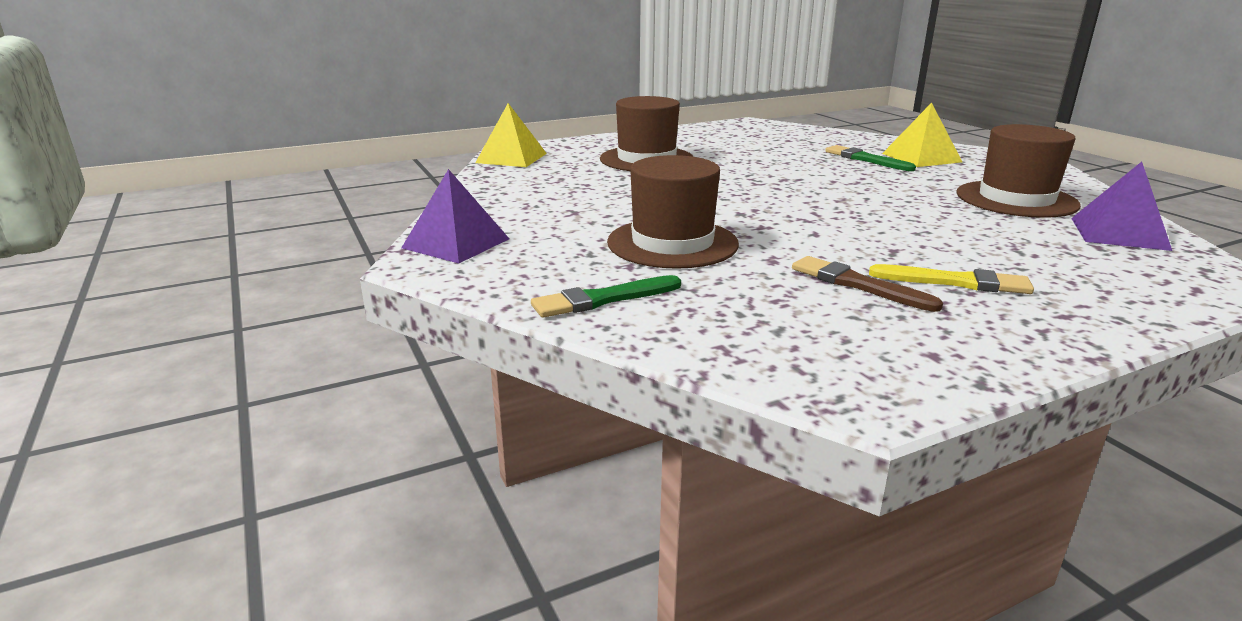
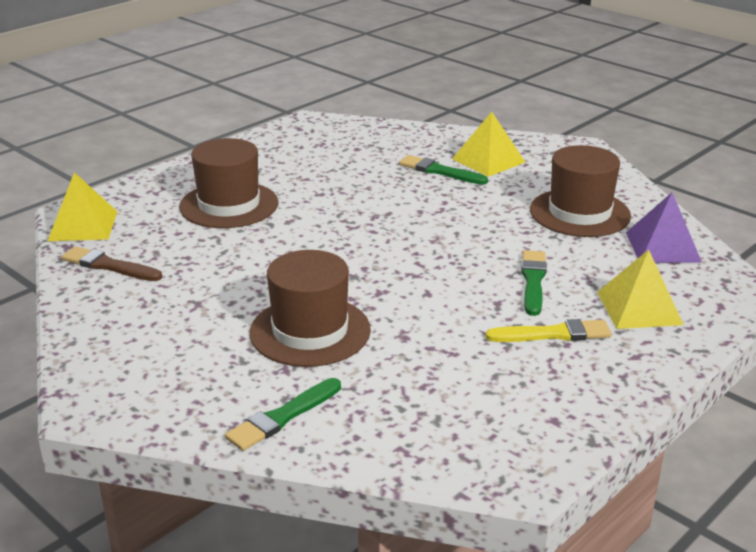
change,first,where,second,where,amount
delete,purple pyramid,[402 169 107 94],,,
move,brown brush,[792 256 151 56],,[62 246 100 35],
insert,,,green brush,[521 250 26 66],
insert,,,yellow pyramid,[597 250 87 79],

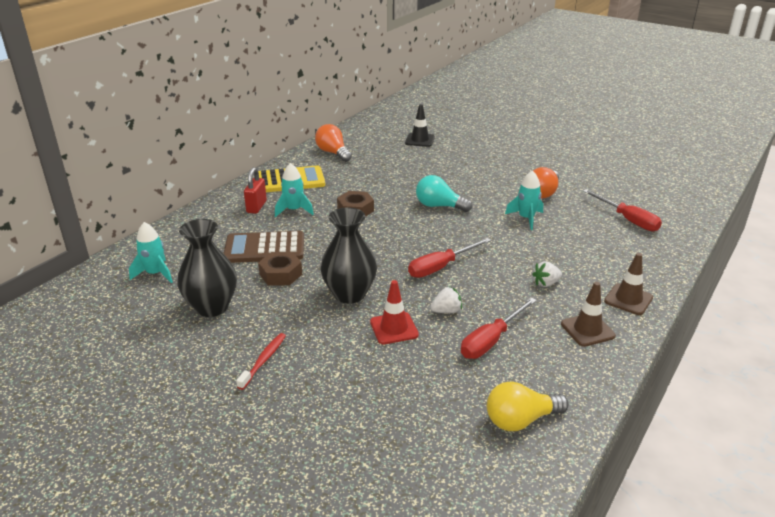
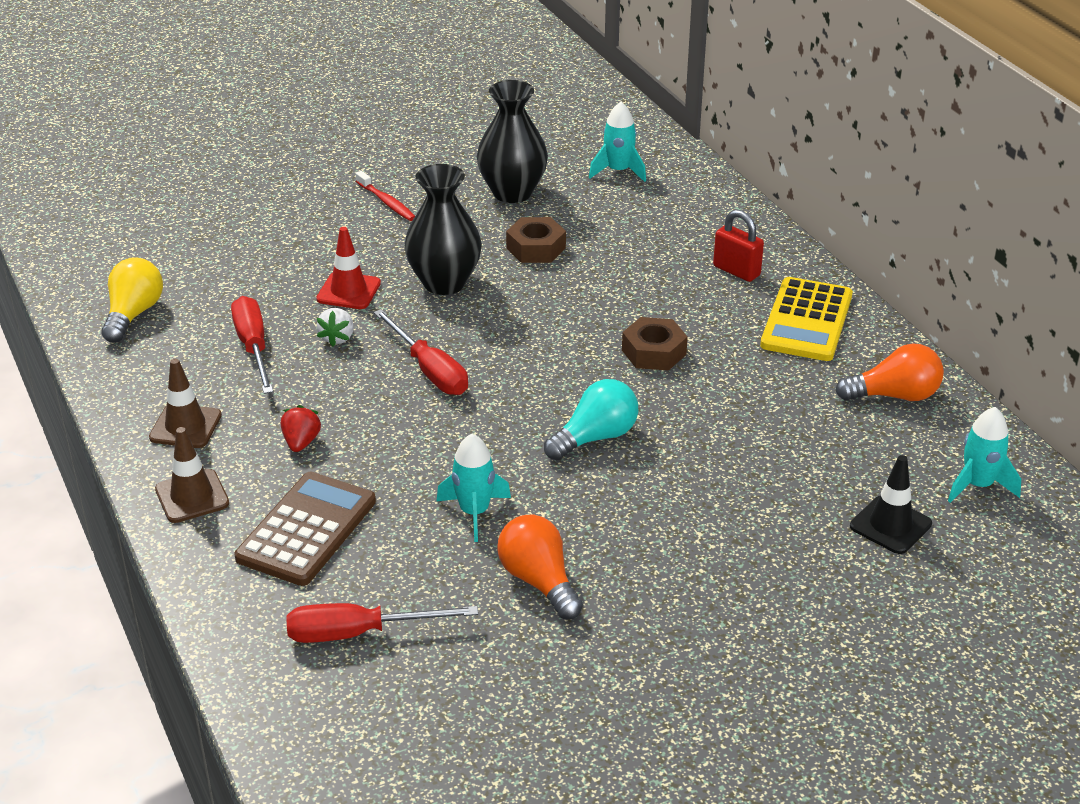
change,first,where,second,where,amount
move,brown calculator,[223 231 81 32],,[235 471 141 115],
move,turquoise rocket,[275 163 39 54],,[948 407 73 96],
rotate,red screwdriver,[408 238 83 40],,[374 309 94 86],150 degrees clockwise
recolor,white strawberry,[532 262 30 25],red strawberry,[281 405 40 47],

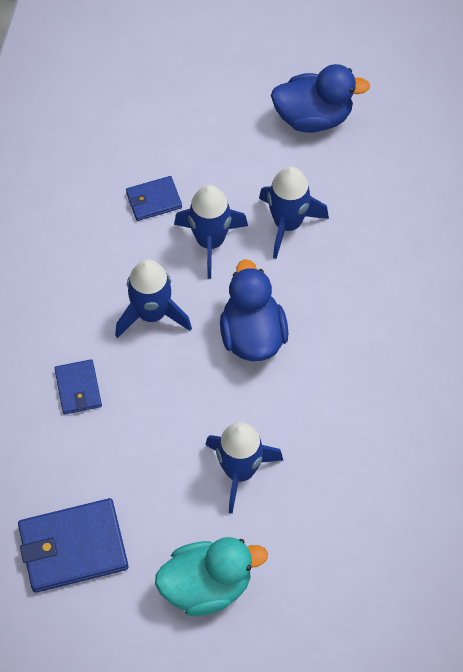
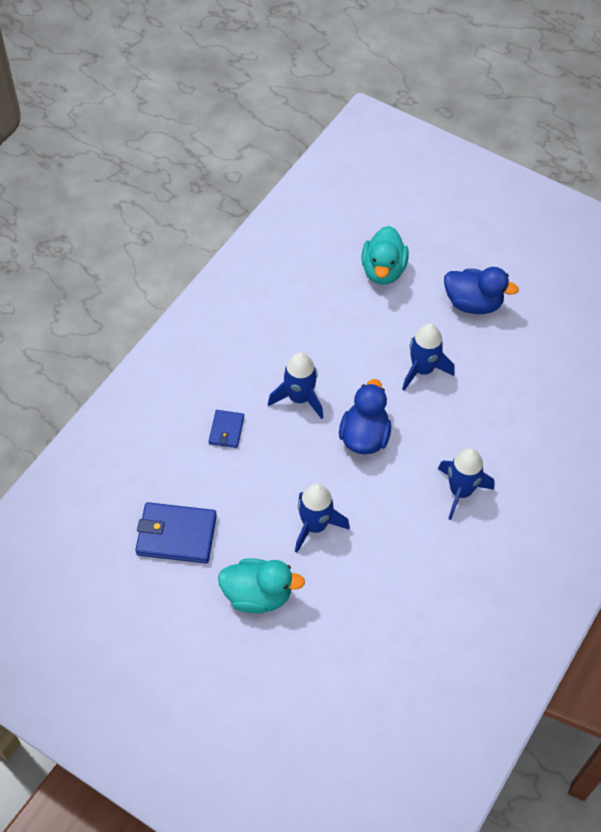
change,first,where,second,where,amount
delete,blue wallet,[126 176 56 45],,,
move,blue rocket,[174 185 74 94],,[438 448 57 72],
insert,,,turquoise duck,[361 226 48 59],

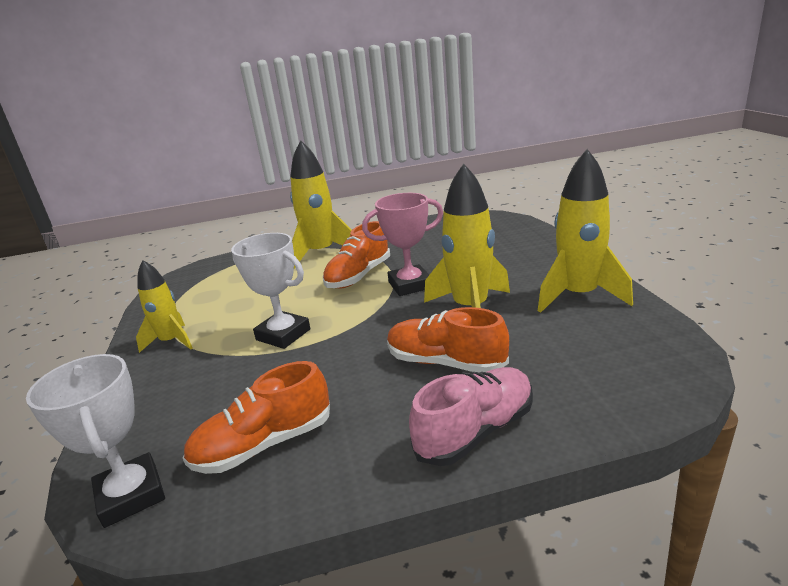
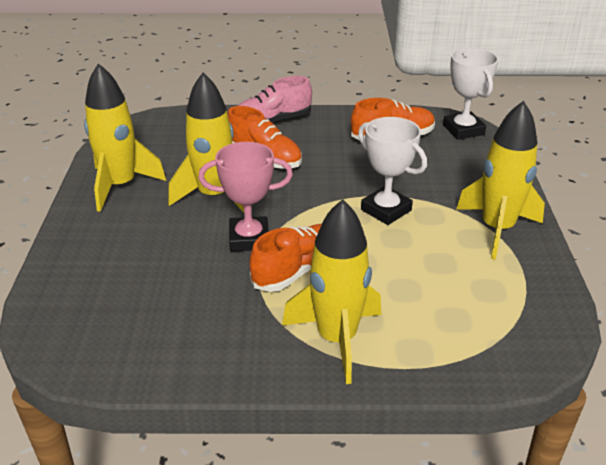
change,first,where,second,where,amount
resize,yellow rocket,[136 260 56 93],,[456 101 89 159],x1.61

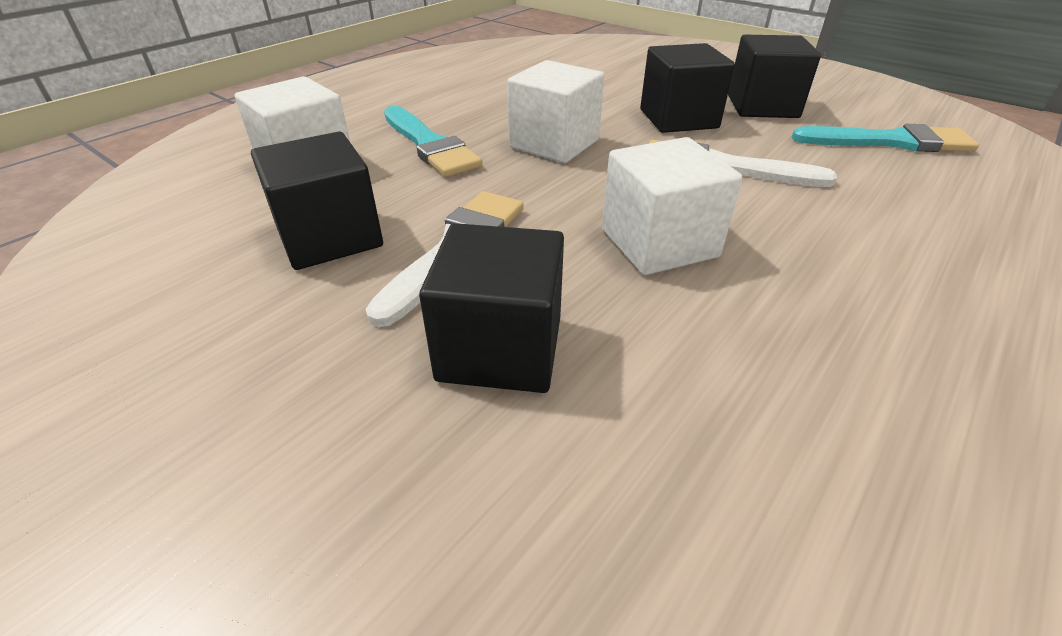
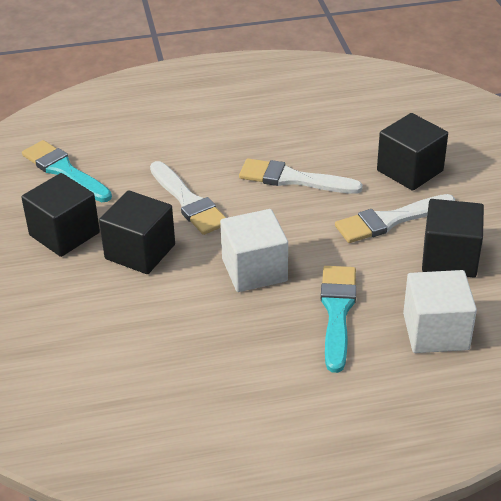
change,first,where,second,where,amount
replace,white cube,[602 137 140 138],white brush,[239 158 124 36],

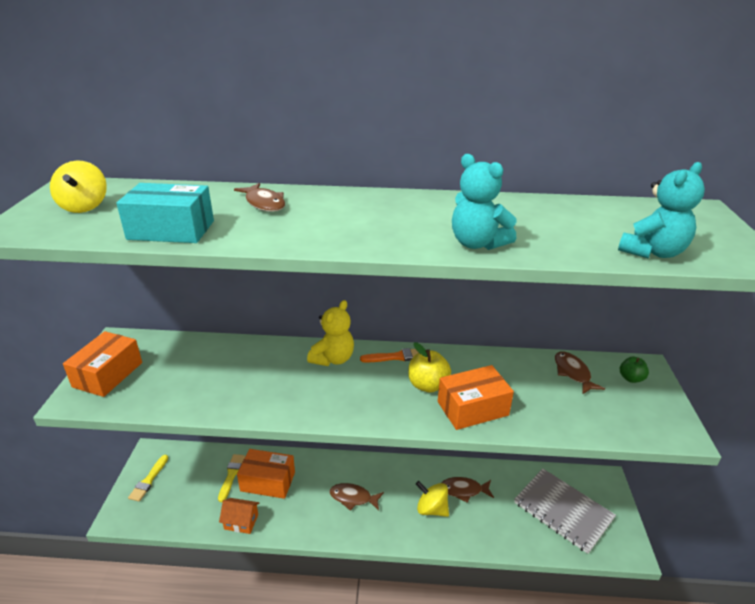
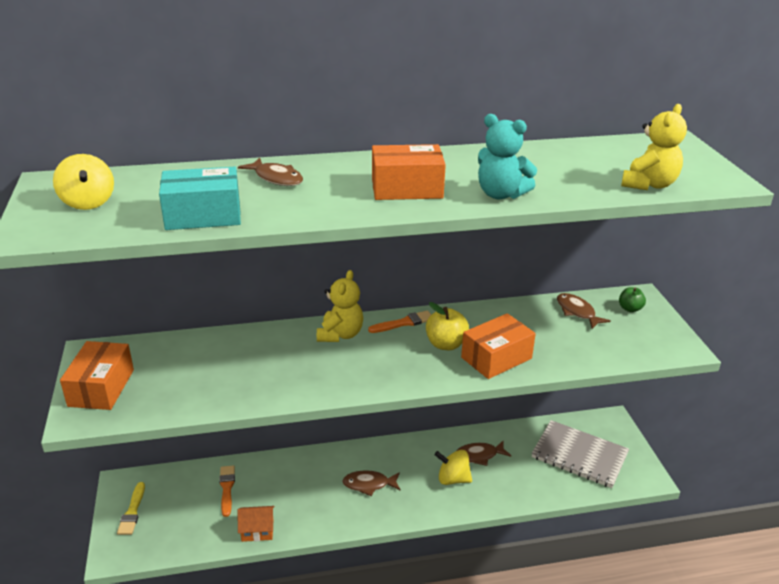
change,first,where,second,where,amount
recolor,yellow brush,[218 454 27 48],orange brush,[219 465 16 52],
move,orange box,[237 449 58 50],,[372 144 74 56],
recolor,turquoise teddy bear,[618 162 87 96],yellow teddy bear,[621 104 66 86],

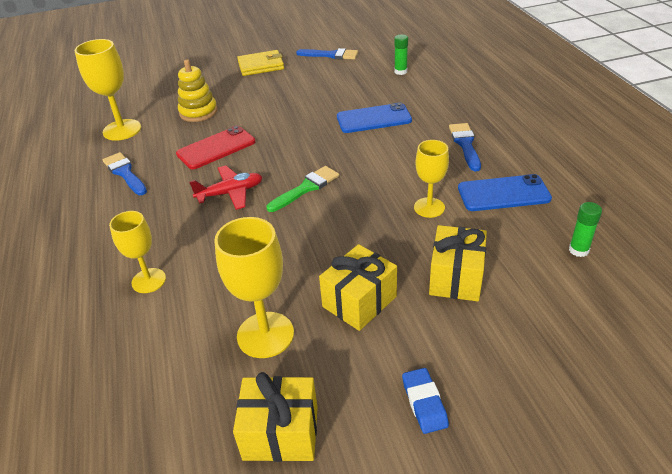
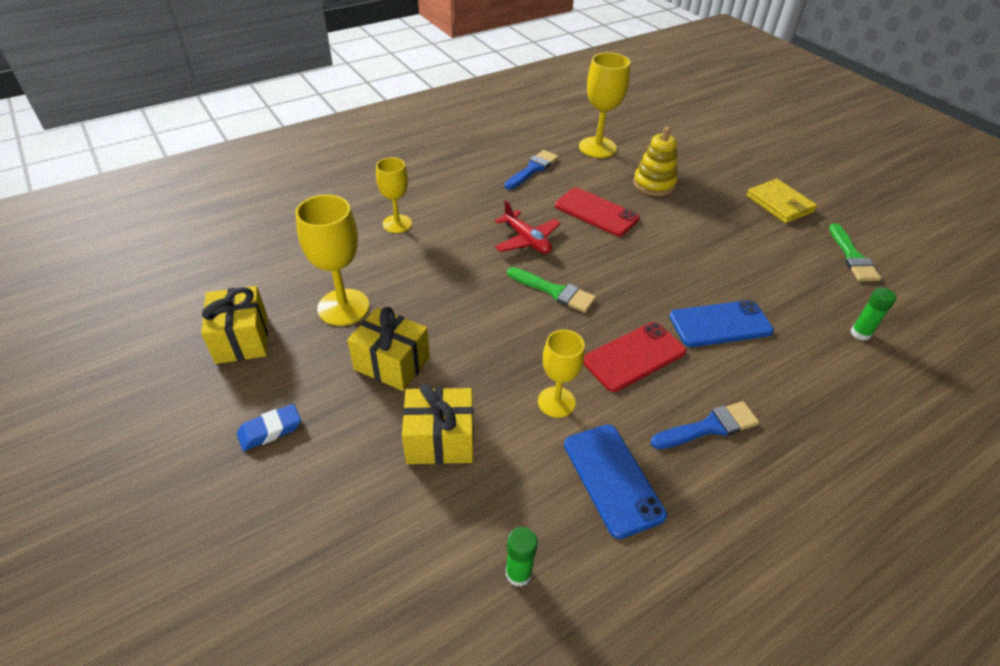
change,first,where,second,where,amount
recolor,blue brush,[296 48 62 12],green brush,[829 223 52 58],
rotate,blue phone,[337 103 75 30],,[669 300 105 47],75 degrees counterclockwise
insert,,,red phone,[583 322 103 70],

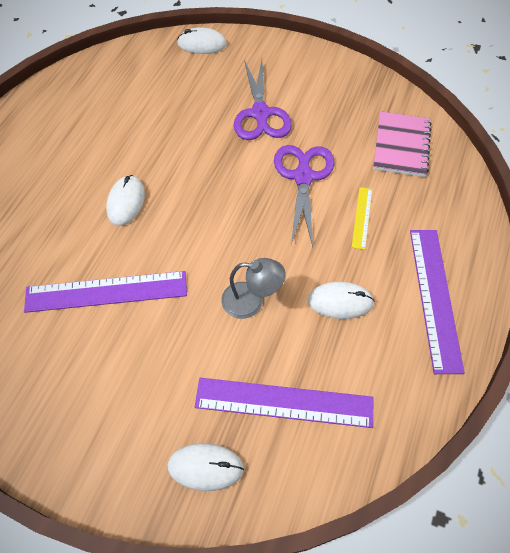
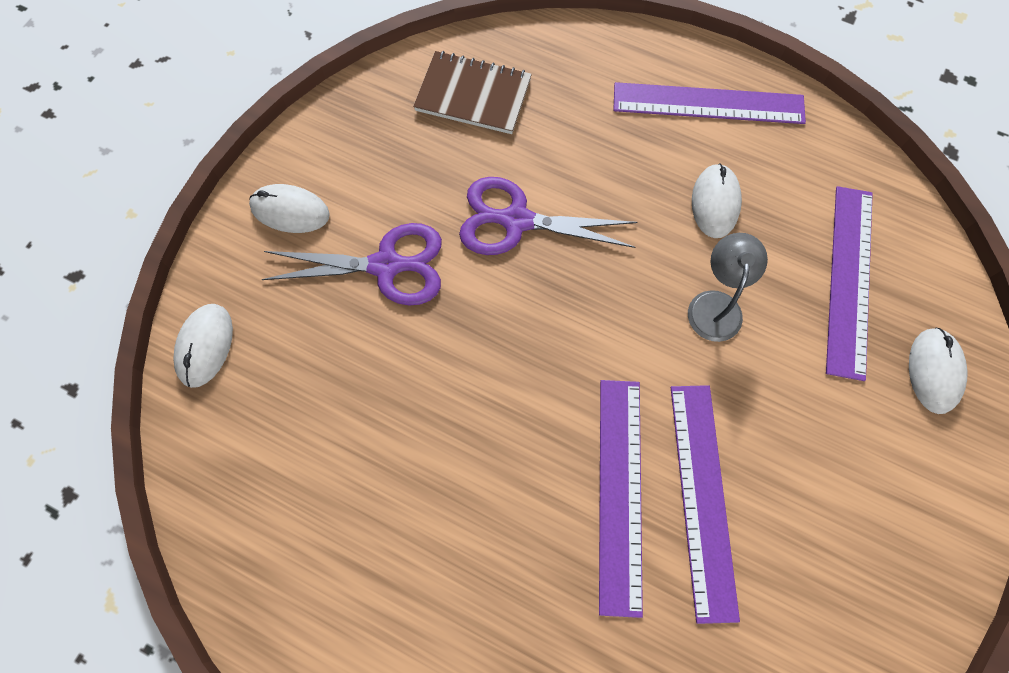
change,first,where,second,where,amount
move,white mouse,[106 175 39 51],,[249 184 81 49],
delete,yellow ruler,[352 187 20 63],,,
recolor,pink notebook,[373 111 59 66],brown notebook,[413 51 119 83],
insert,,,purple ruler,[599 380 44 238],

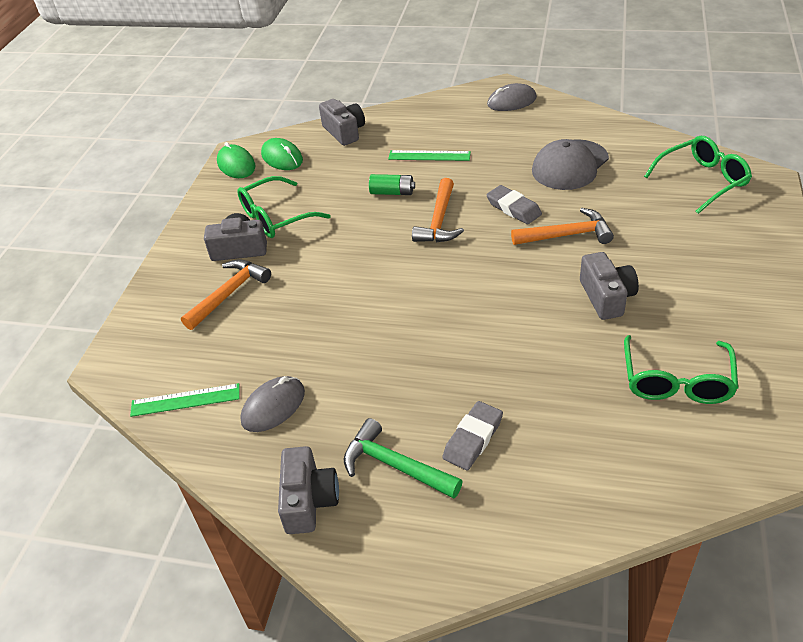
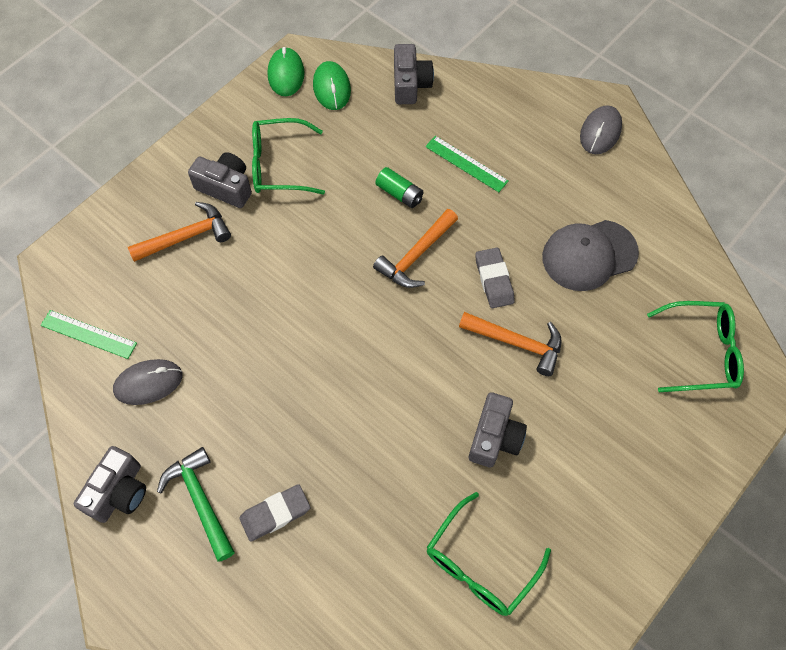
change,first,where,second,where,amount
rotate,grey mouse,[487 83 50 28],,[580 105 42 49],75 degrees counterclockwise

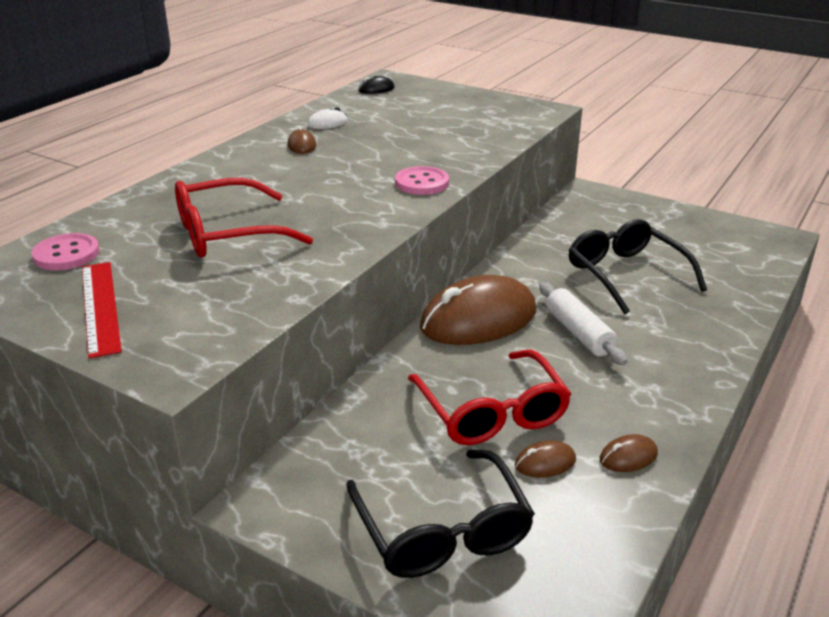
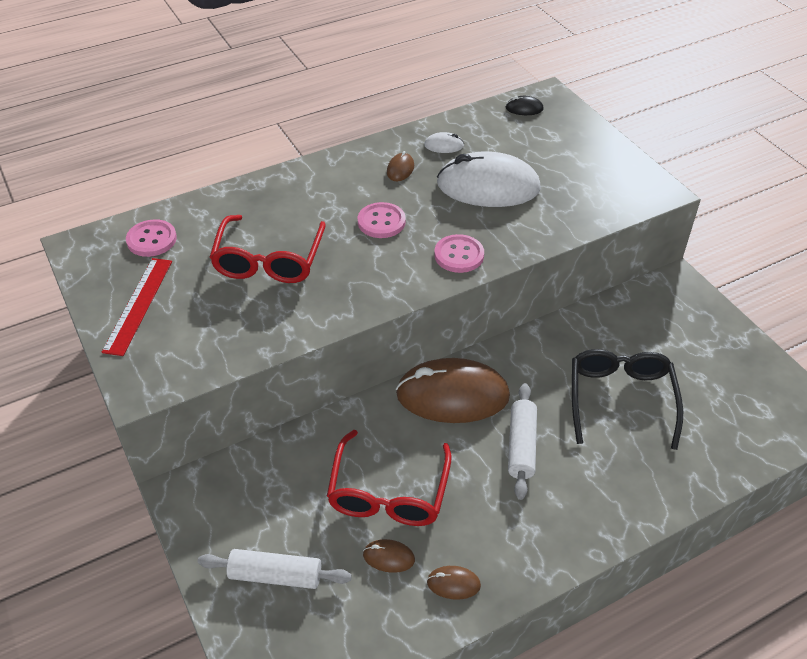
change,first,where,second,where,amount
rotate,red glasses,[175 178 138 80],,[209 215 117 68],90 degrees counterclockwise
replace,black glasses,[346 450 189 128],white rolling pin,[198 549 154 40],
insert,,,pink button,[358 202 48 36],
insert,,,white mouse,[437 151 104 56],

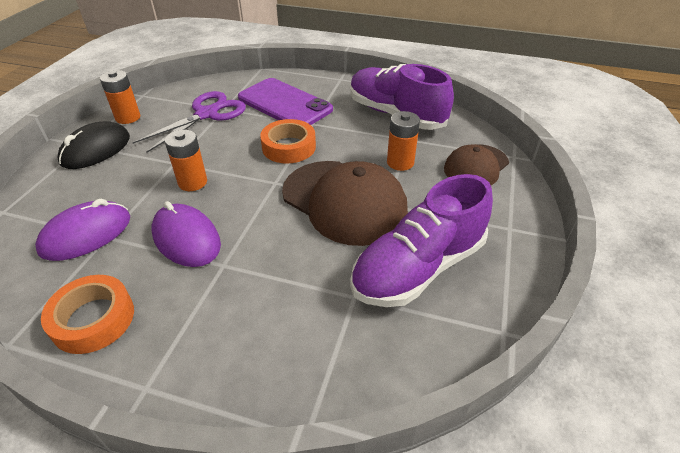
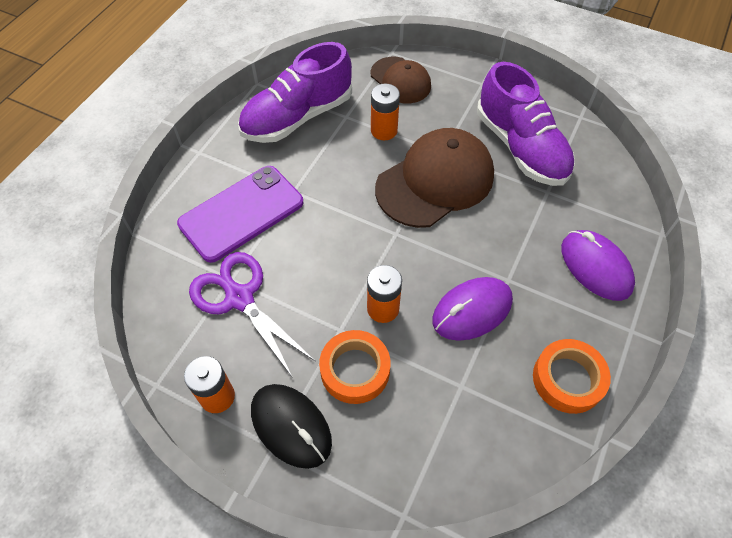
change,first,where,second,where,amount
move,purple mouse,[35 199 95 62],,[561 230 74 71],
move,orange tape,[260 119 56 45],,[319 330 71 74],

